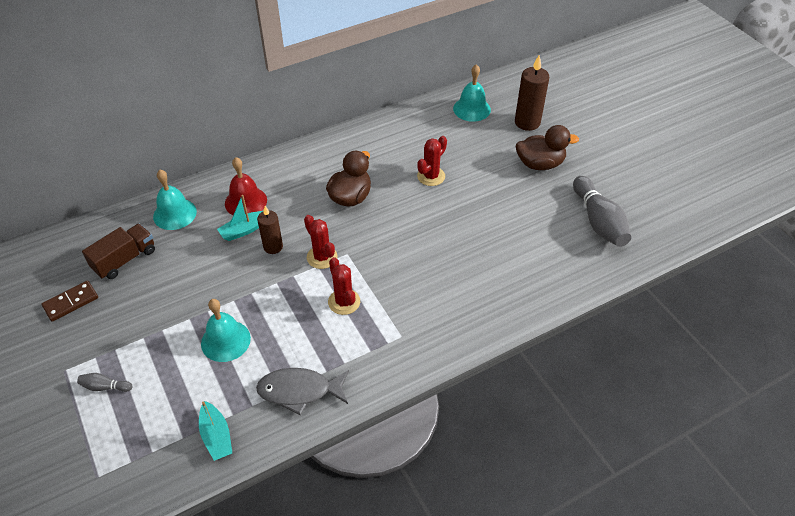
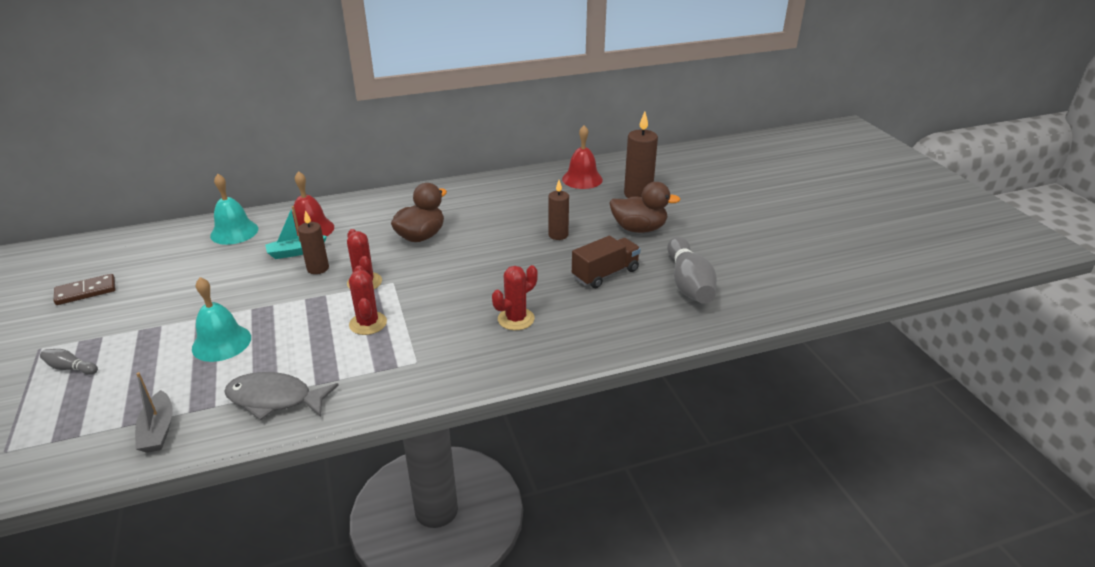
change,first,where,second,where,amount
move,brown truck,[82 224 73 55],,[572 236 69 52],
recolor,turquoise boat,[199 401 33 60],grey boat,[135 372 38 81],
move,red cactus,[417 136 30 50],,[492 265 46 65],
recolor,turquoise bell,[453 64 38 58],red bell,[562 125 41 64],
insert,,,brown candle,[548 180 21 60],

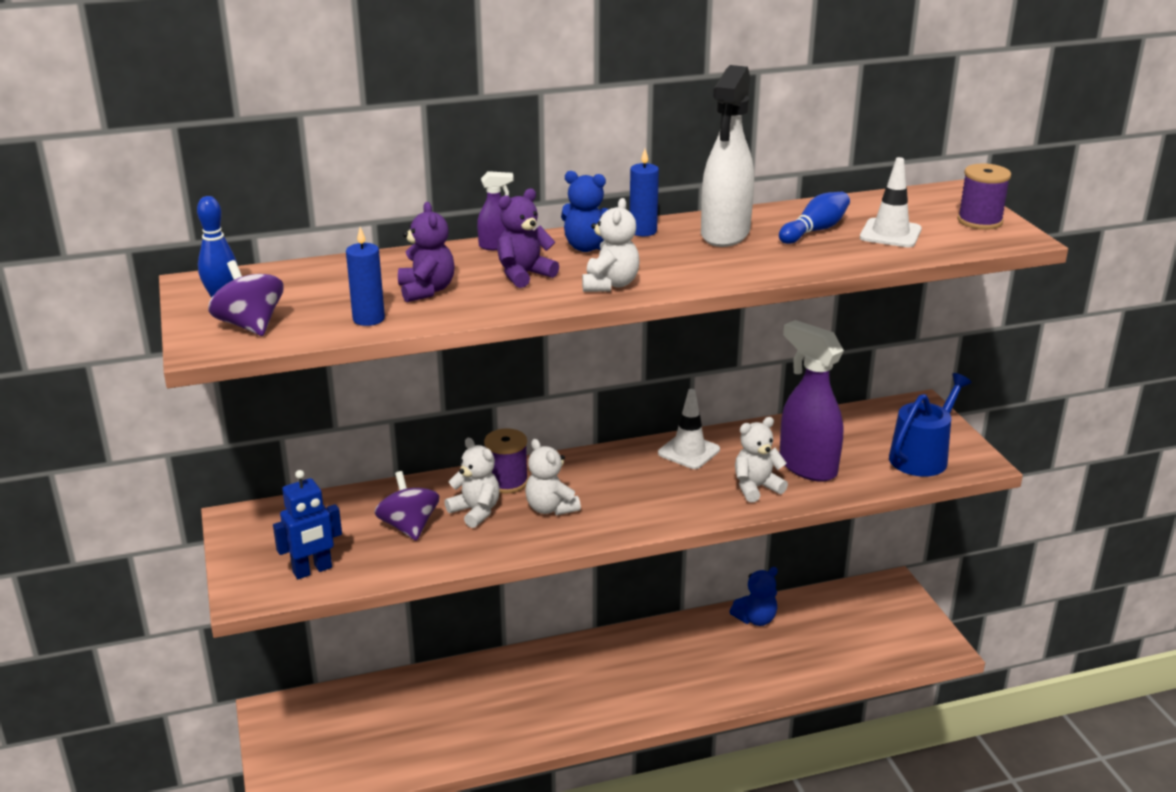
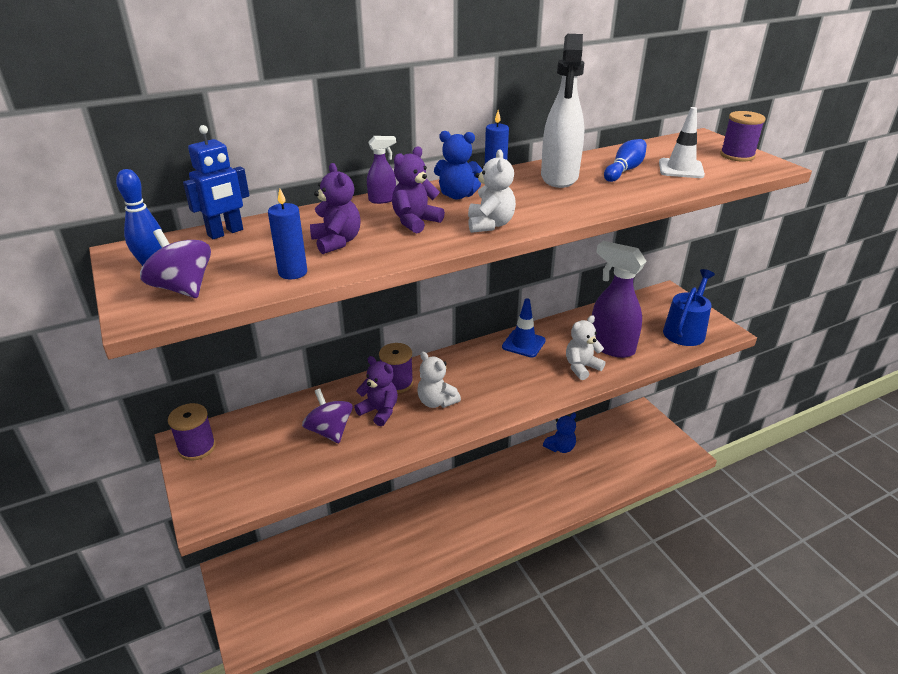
change,first,where,second,where,amount
move,blue robot,[273 470 69 109],,[183 125 66 114],
recolor,white teddy bear,[445 438 55 90],purple teddy bear,[354 356 44 70],
recolor,white traffic cone,[658 389 62 80],blue traffic cone,[502 298 44 60],
insert,,,purple spool,[168 403 48 58],

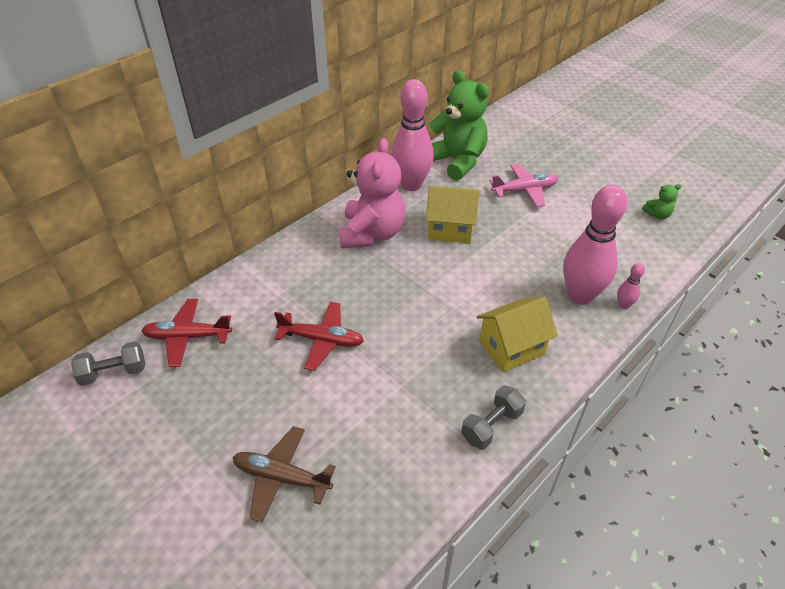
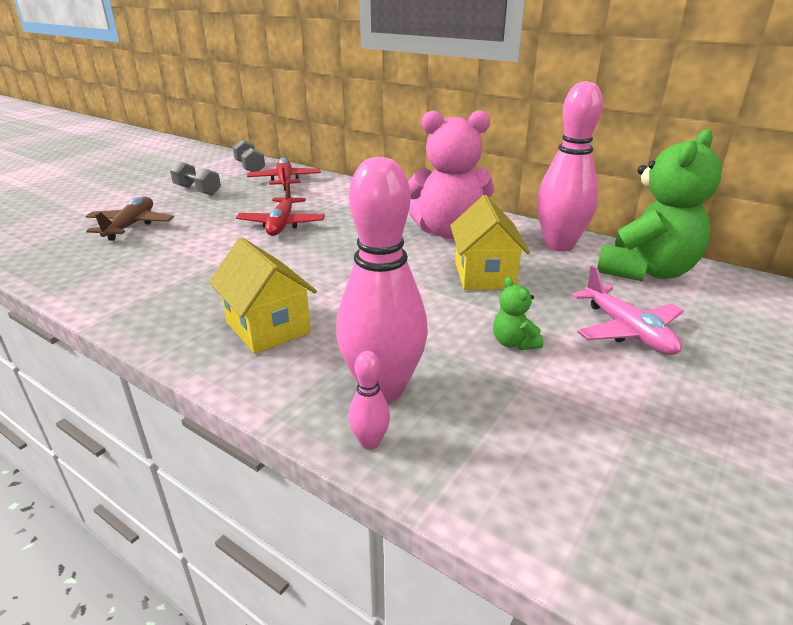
change,first,where,second,where,amount
move,grey dumbbell,[461 385 65 64],,[170 161 51 35],
move,green teddy bear,[642 184 39 35],,[493 277 50 73],

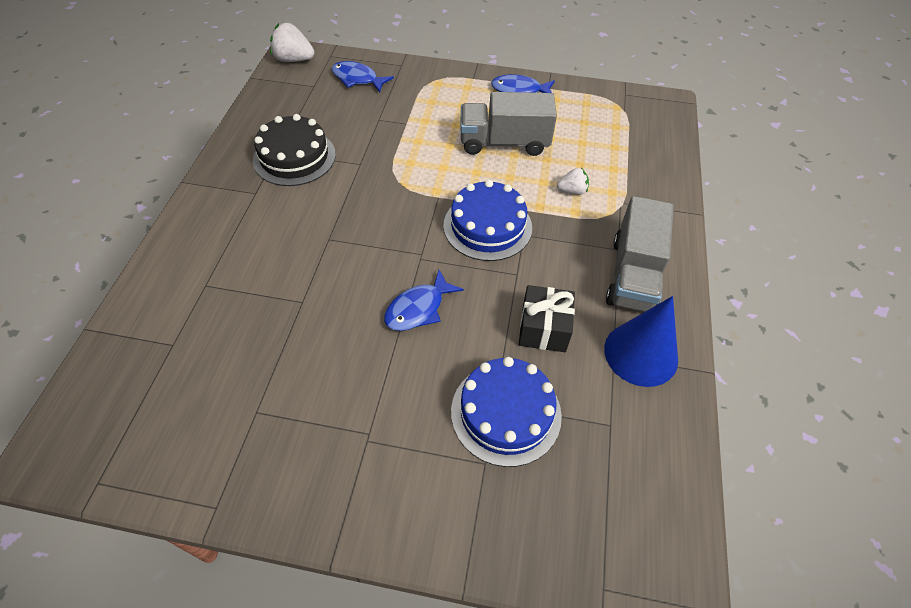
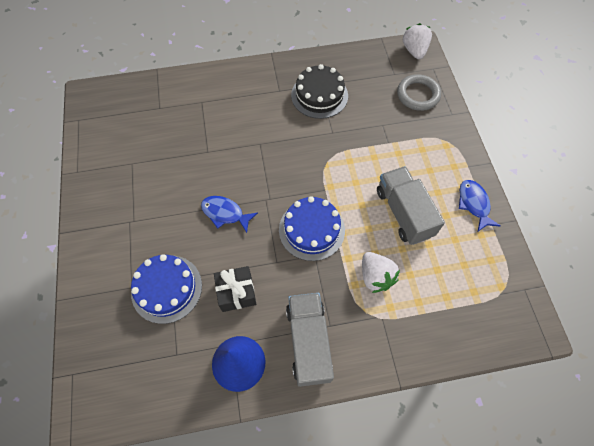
change,first,where,second,where,amount
replace,blue fish,[332 61 62 31],grey ring,[397 74 44 37],
resize,white strawberry,[557 168 32 27],,[362 252 38 41],x1.66
rotate,grey truck,[606 196 68 116],,[286 293 48 94],90 degrees clockwise

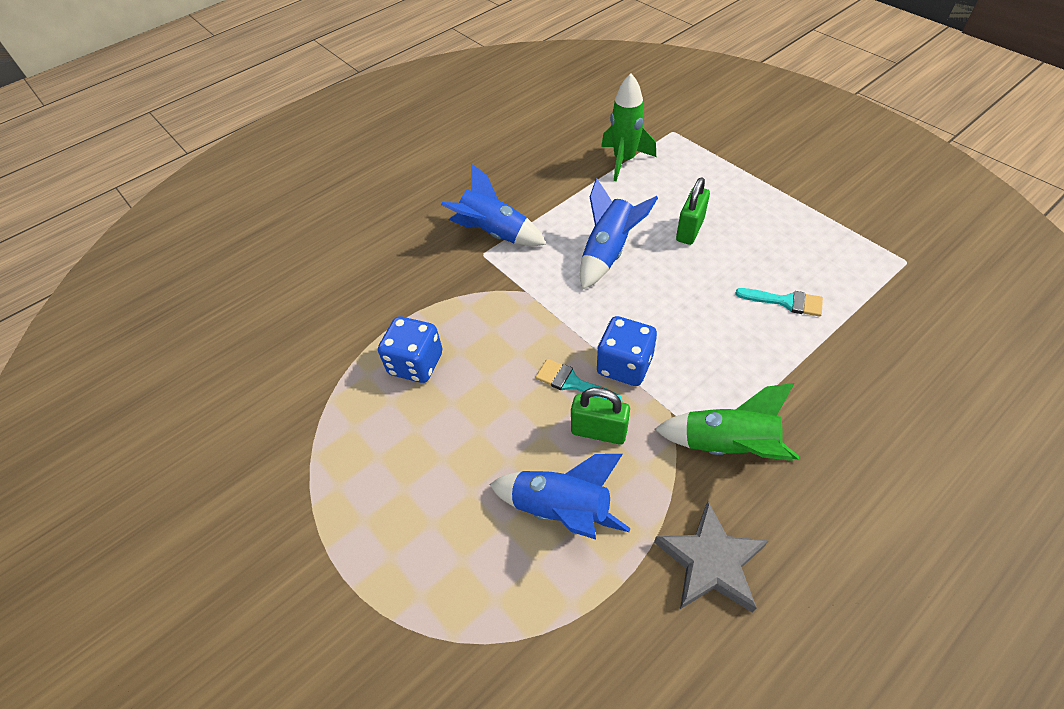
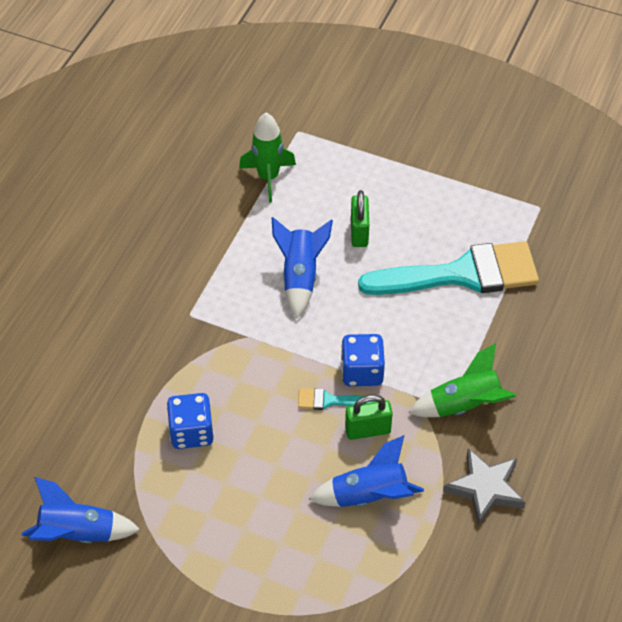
change,first,where,second,where,amount
move,blue rocket,[441 164 105 82],,[22 477 118 66],
resize,turquoise brush,[735 288 88 29],,[358 241 181 54],x2.49

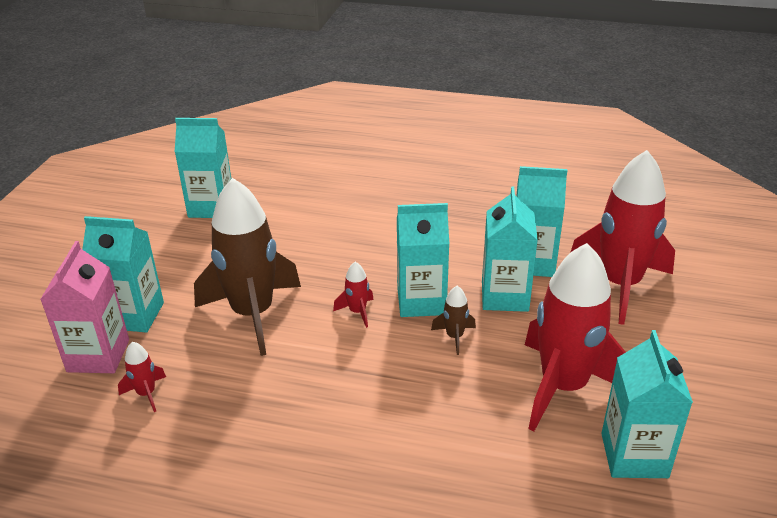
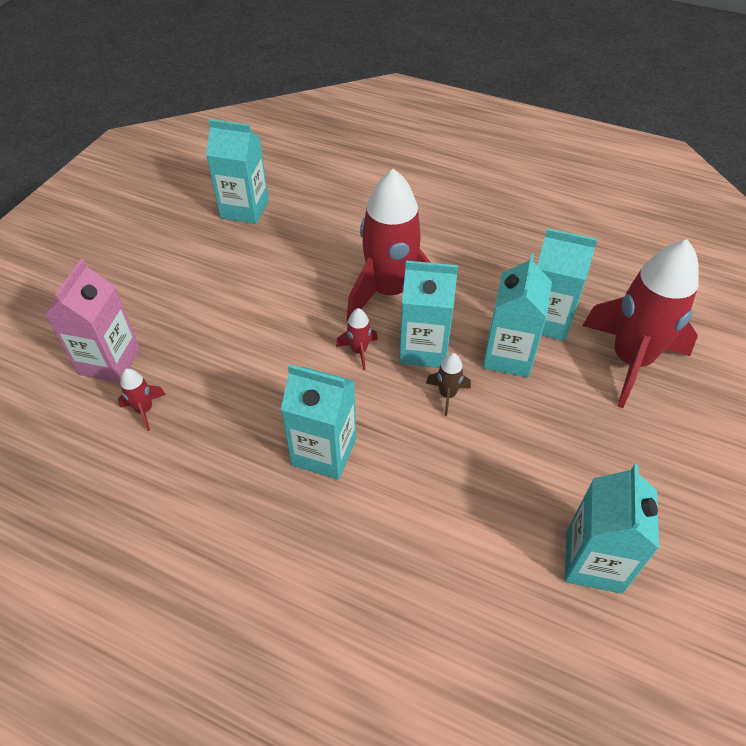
change,first,where,second,where,amount
move,turquoise carton,[82 216 82 117],,[281 364 75 116],
delete,brown rocket,[194 178 107 178],,,
move,red rocket,[525 243 101 188],,[347 168 84 153],

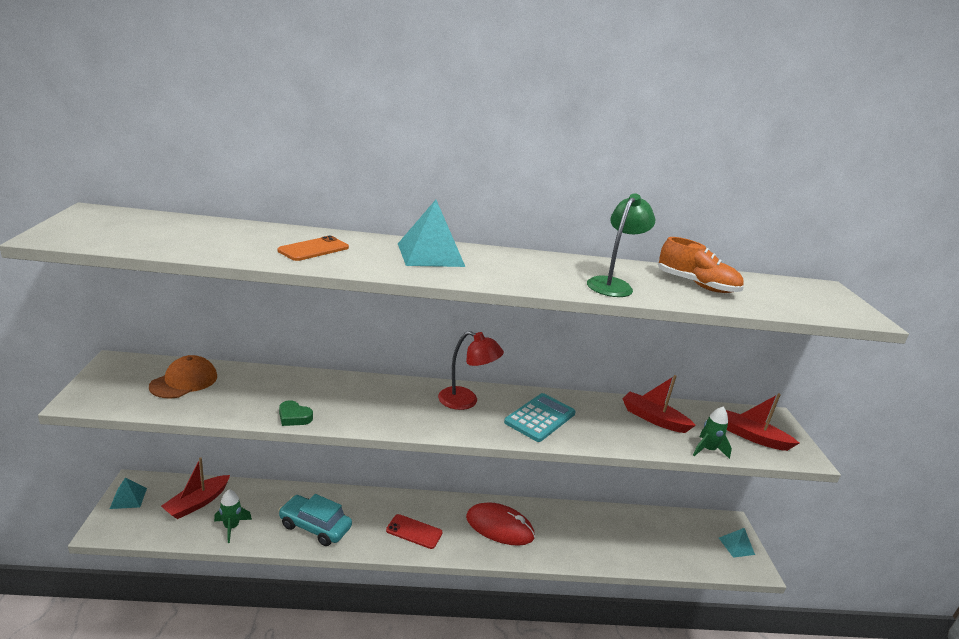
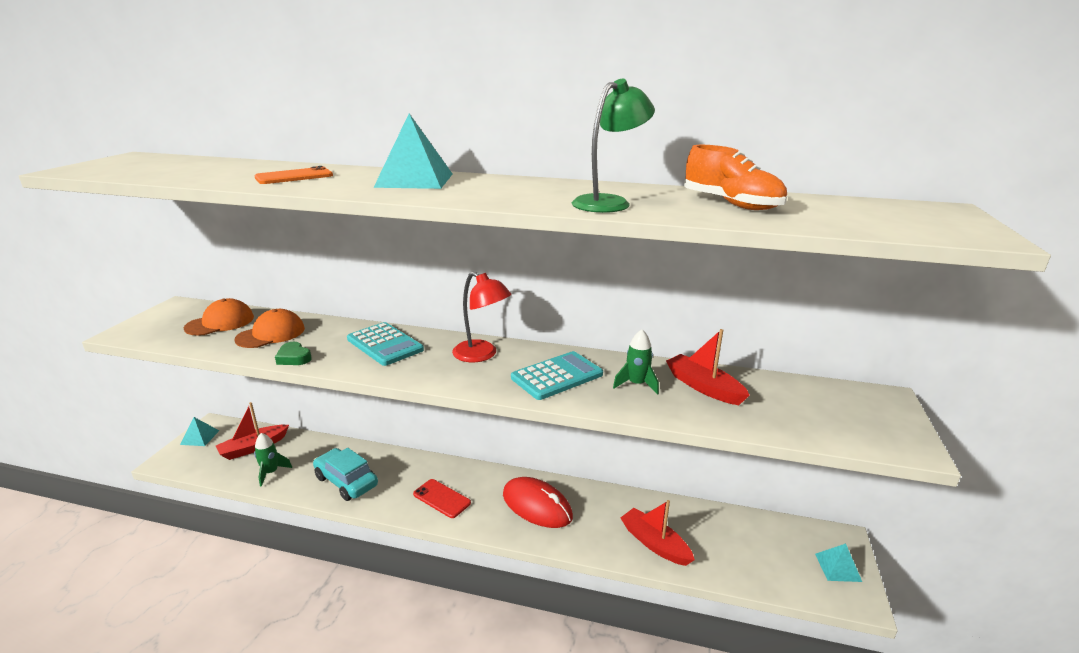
change,first,where,second,where,amount
move,green rocket,[693 407 39 52],,[613 329 46 66],
move,red boat,[726 393 73 58],,[620 500 75 66],
insert,,,orange cap,[234 309 71 39],
insert,,,turquoise calculator,[347 322 77 44],

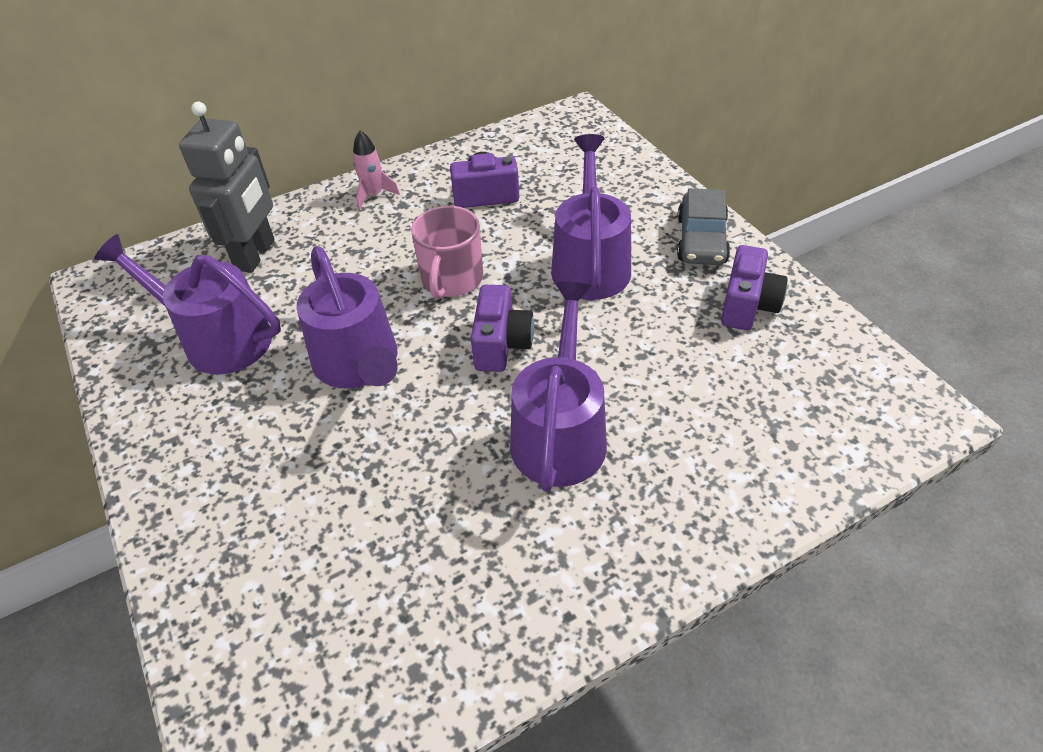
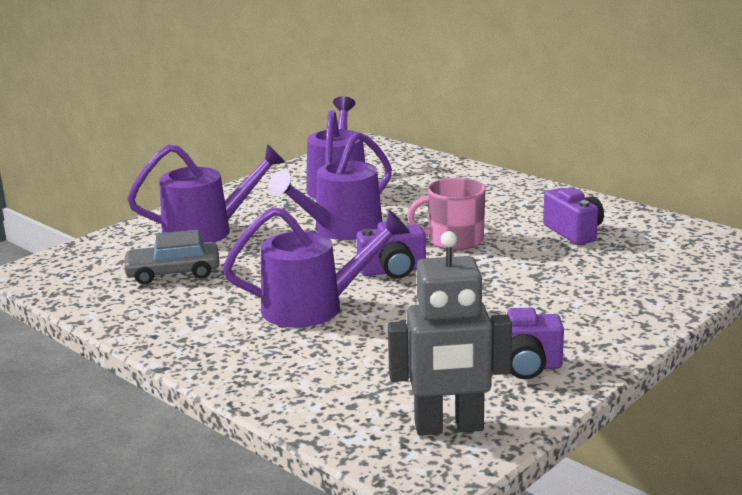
change,first,where,second,where,amount
move,grey robot,[179 101 95 172],,[388 231 124 204],
delete,pink rocket,[353 130 47 80],,,
move,purple watering can,[551 134 80 166],,[127 144 159 98],
move,grey car,[677 188 53 77],,[122 230 98 55],

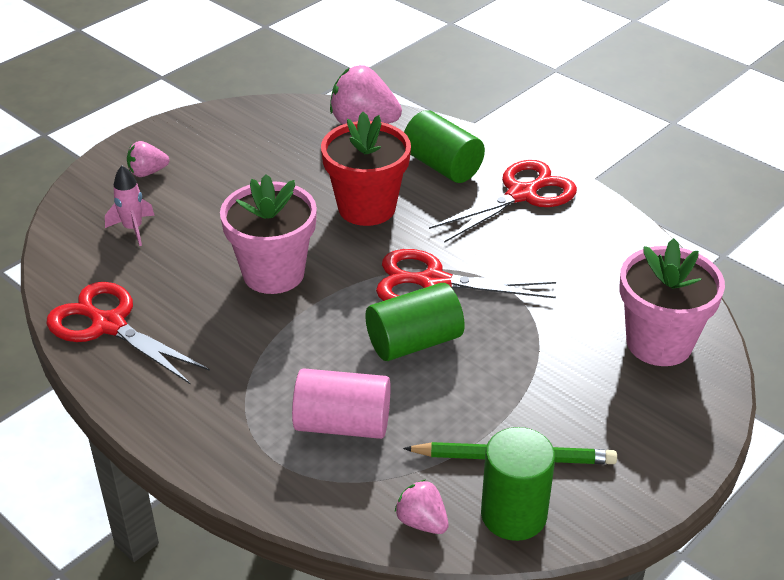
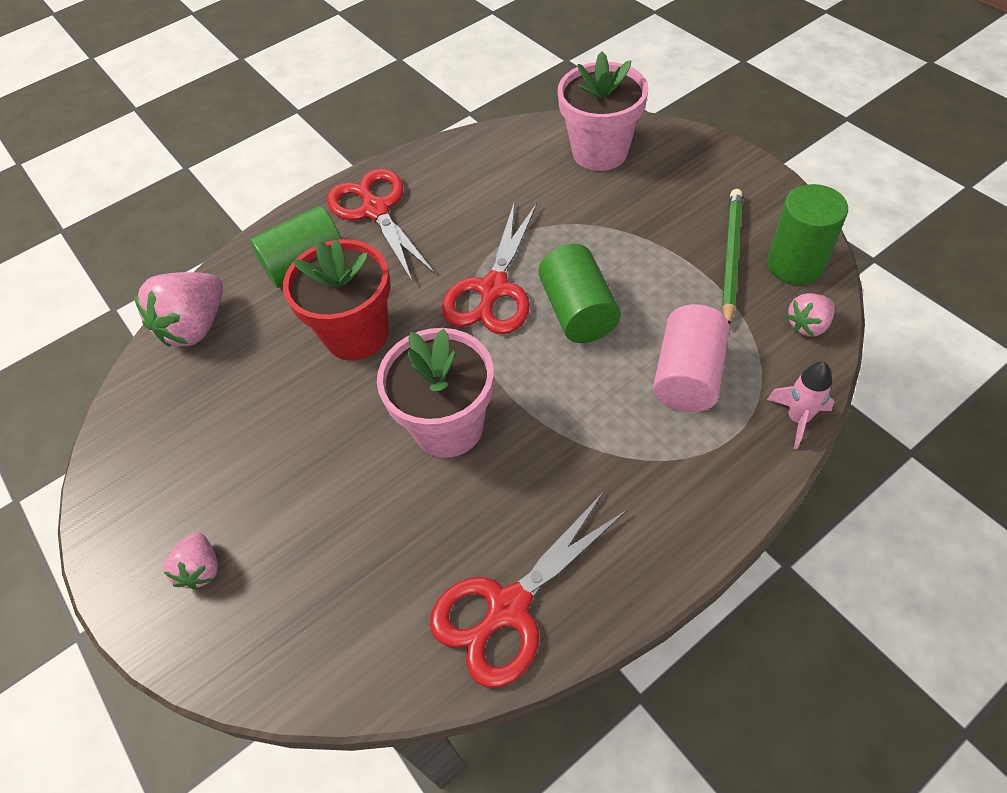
change,first,where,second,where,amount
move,pink rocket,[105 166 50 80],,[767 362 68 87],

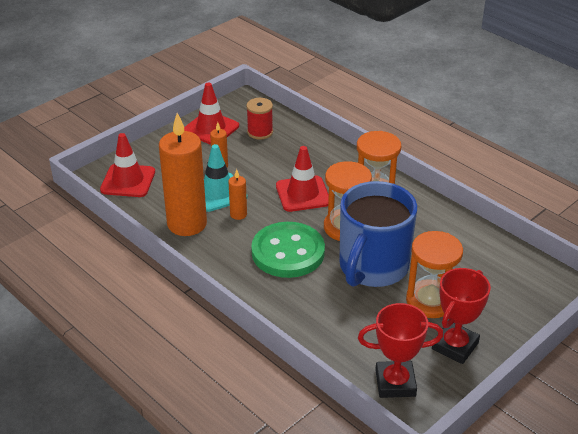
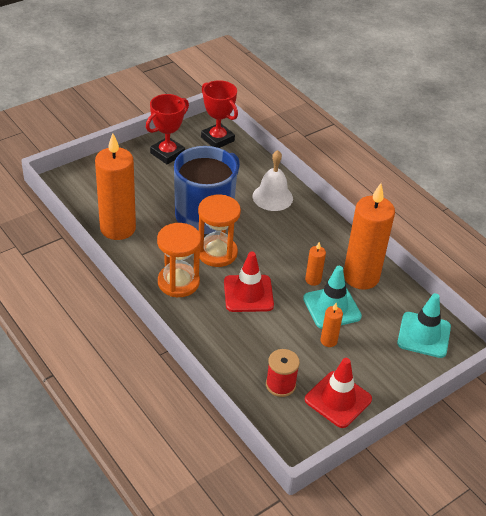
change,first,where,second,where,amount
recolor,red traffic cone,[100 133 55 64],turquoise traffic cone,[397 293 54 65],
delete,green button,[251 222 74 56],,,
rotate,red trophy,[358 303 85 95],,[201 80 37 68],45 degrees clockwise
delete,orange hourglass,[406 231 57 87],,,
insert,,,orange candle,[95 133 41 107],
insert,,,white bell,[253 150 40 61],

